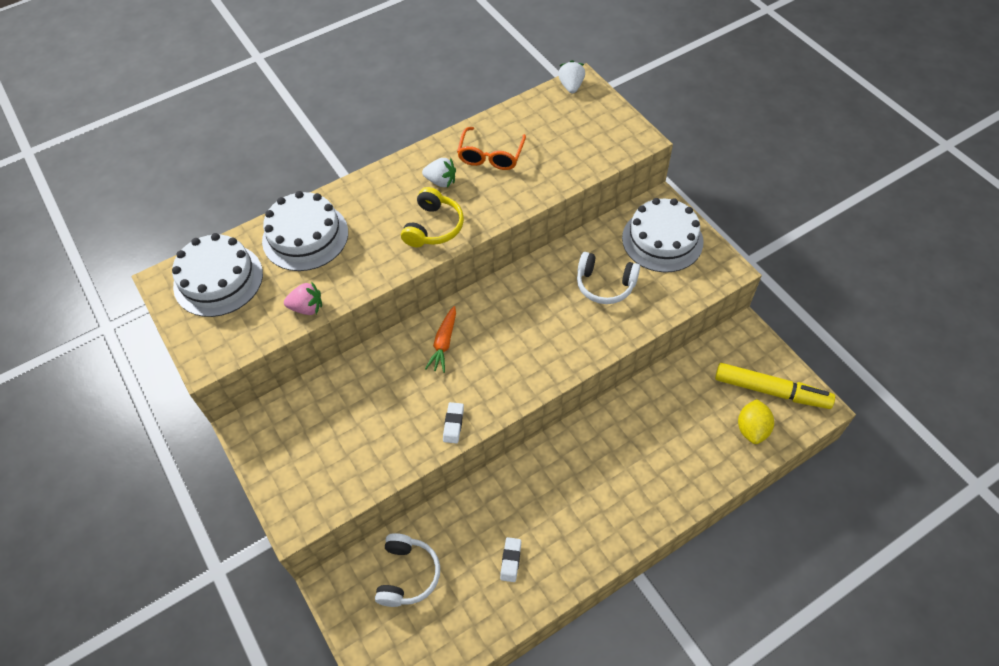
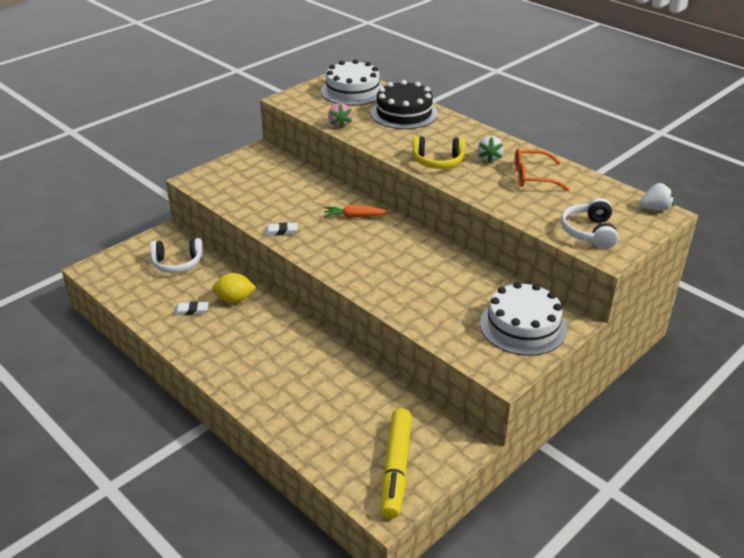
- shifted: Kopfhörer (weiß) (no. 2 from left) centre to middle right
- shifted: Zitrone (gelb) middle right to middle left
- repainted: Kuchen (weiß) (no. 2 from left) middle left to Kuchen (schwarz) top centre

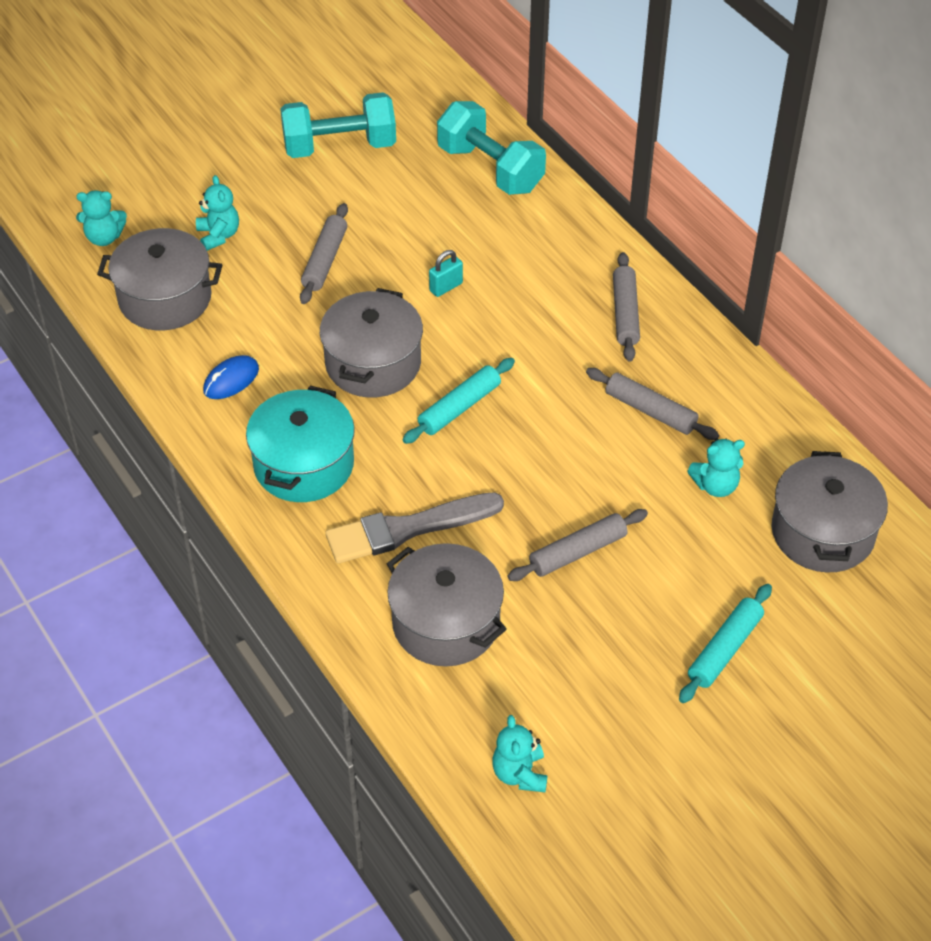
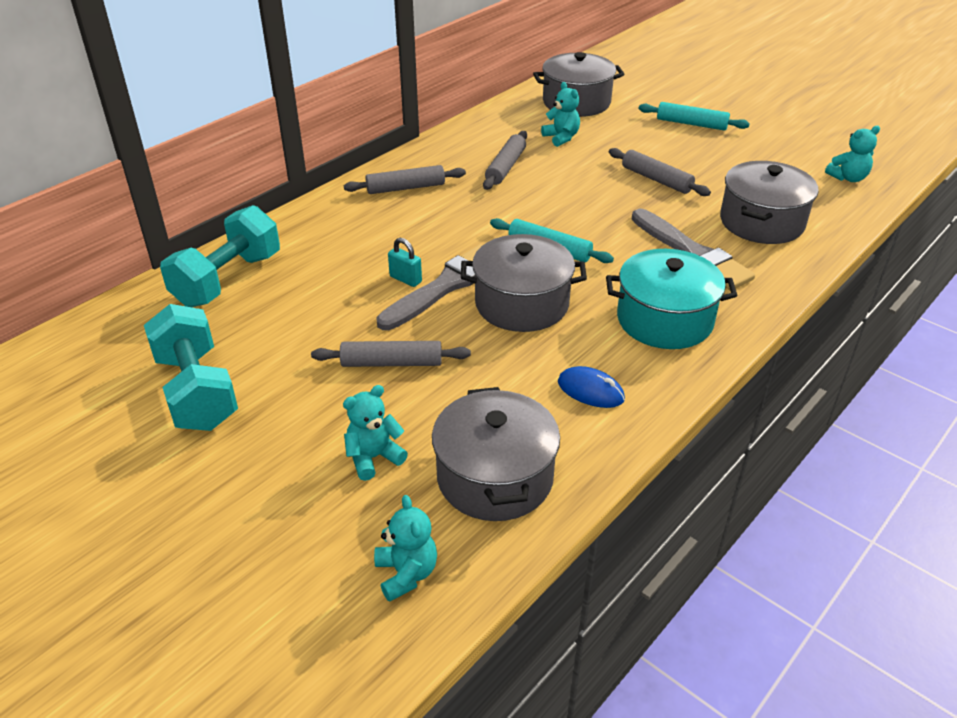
- new: Pinsel (grau) (no. 1 from left) centre

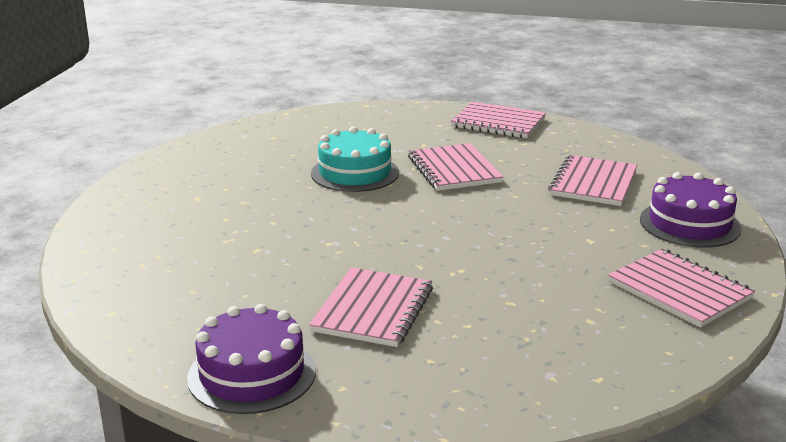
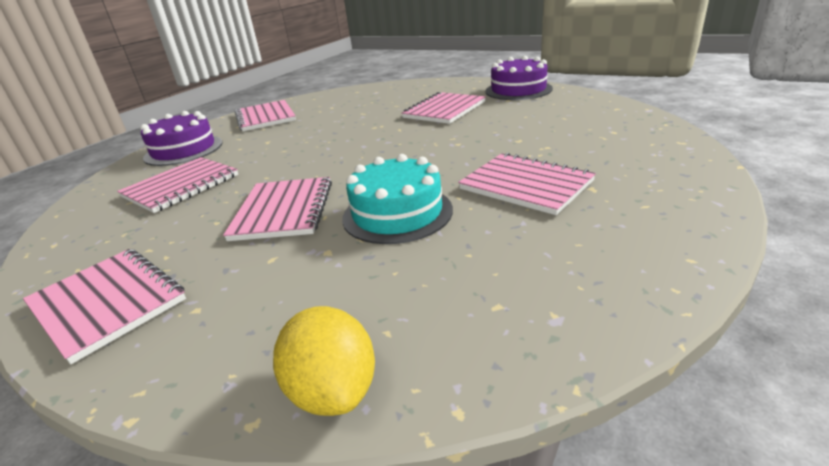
- new: Zitrone (gelb) bottom centre
- new: Notizbuch (rosa) (no. 6 from left) centre

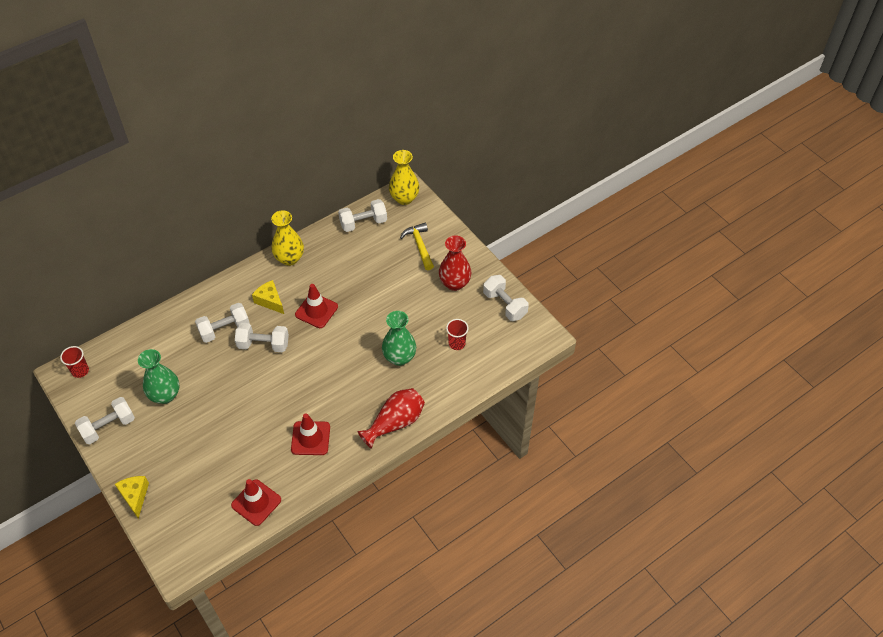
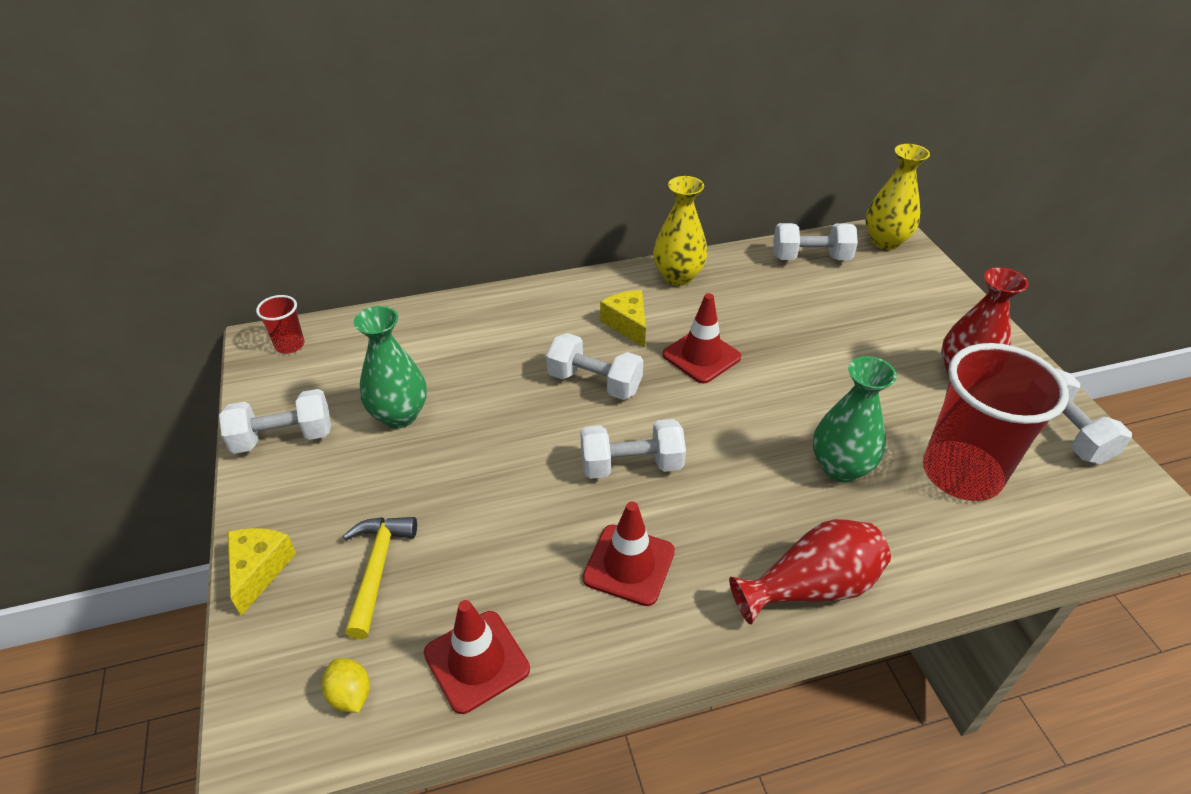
- new: Zitrone (gelb) bottom left
- shifted: Hantel (weiß) (no. 2 from left in the first image) middle left to Hantel (weiß) (no. 3 from left) centre
- shifted: Hammer (gelb) centre to bottom left
- scaled: Becher (rot) (no. 2 from left) centre = middle right x2.27

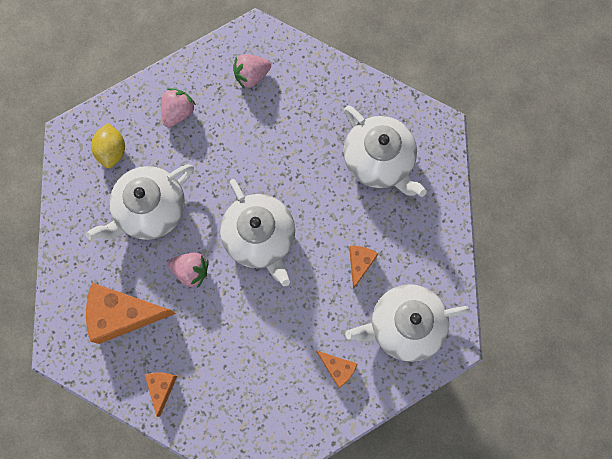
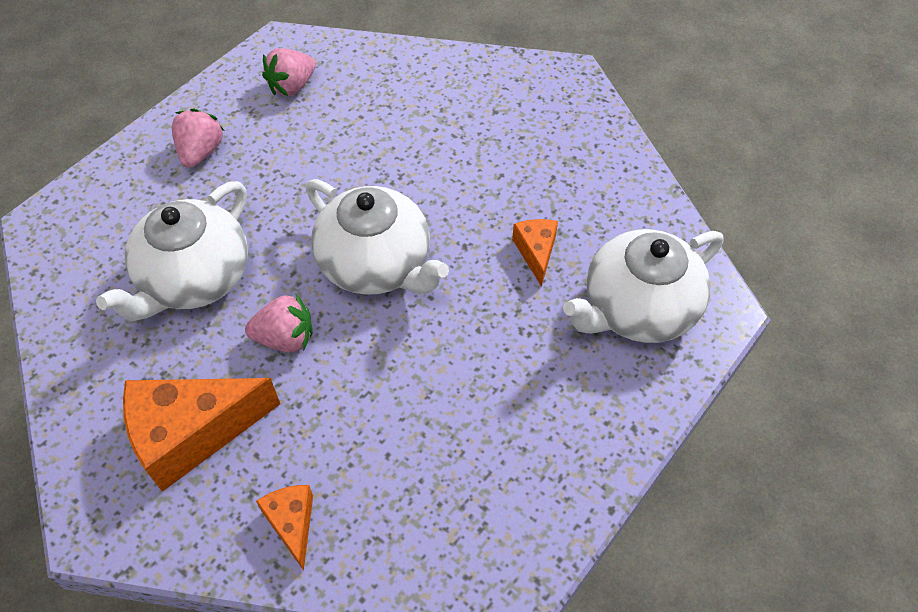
- gone: Zitrone (gelb) top left
- gone: Käse (orange) (no. 3 from left) bottom centre
- gone: Teekanne (weiß) (no. 3 from left) top centre

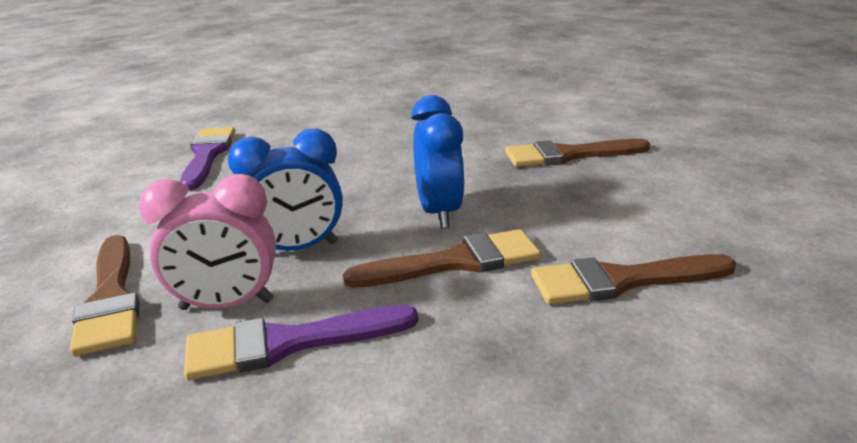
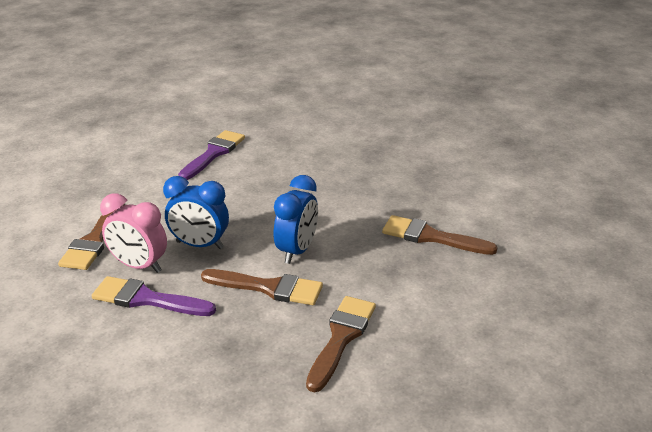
- rotated: Pinsel (braun) (no. 4 from left in the first image) middle right = bottom centre 90 degrees clockwise

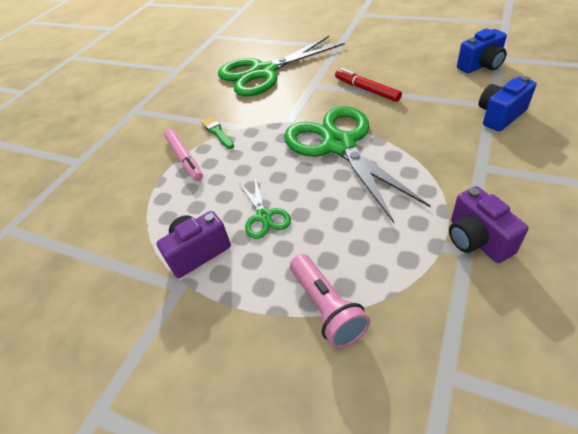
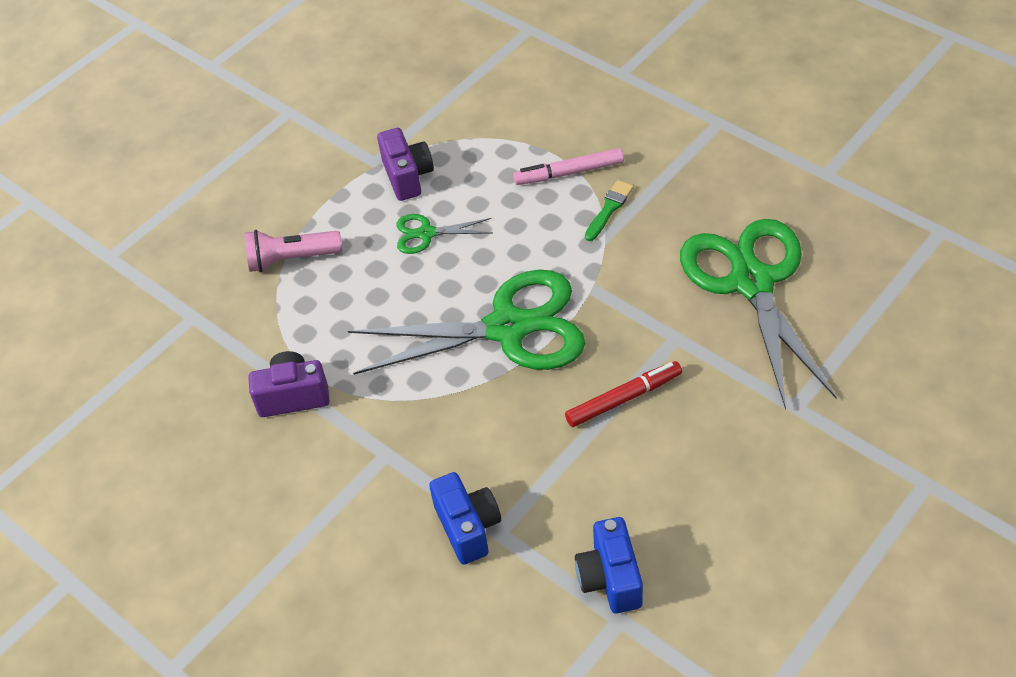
- rotated: Pinsel (grün) top centre = top centre 45 degrees counterclockwise

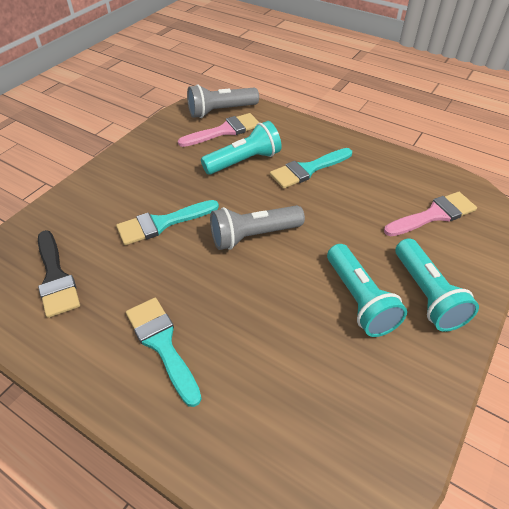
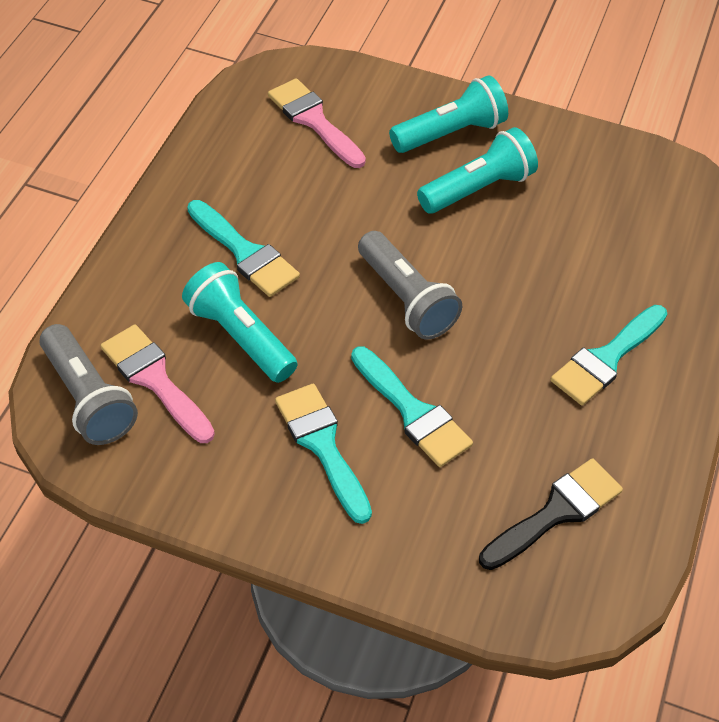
- new: Pinsel (türkis) (no. 2 from left) centre

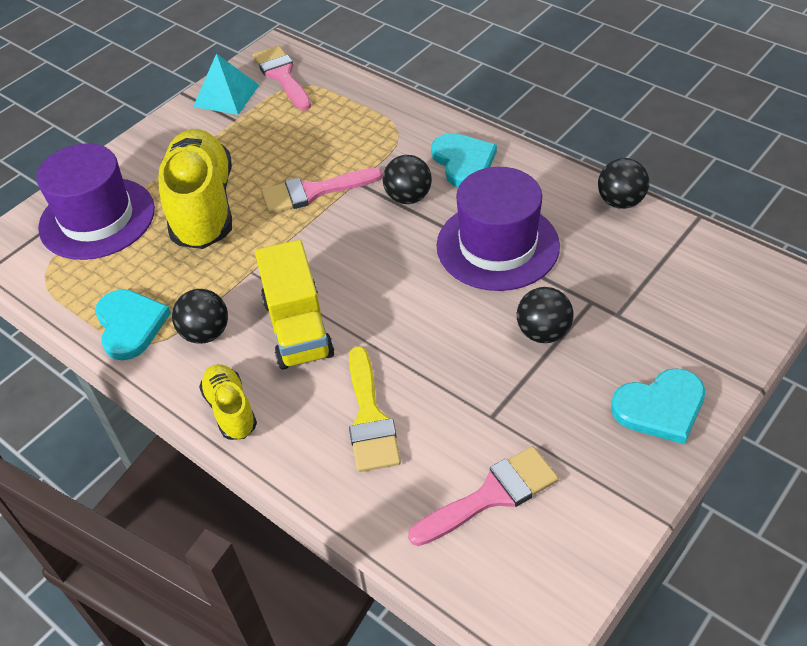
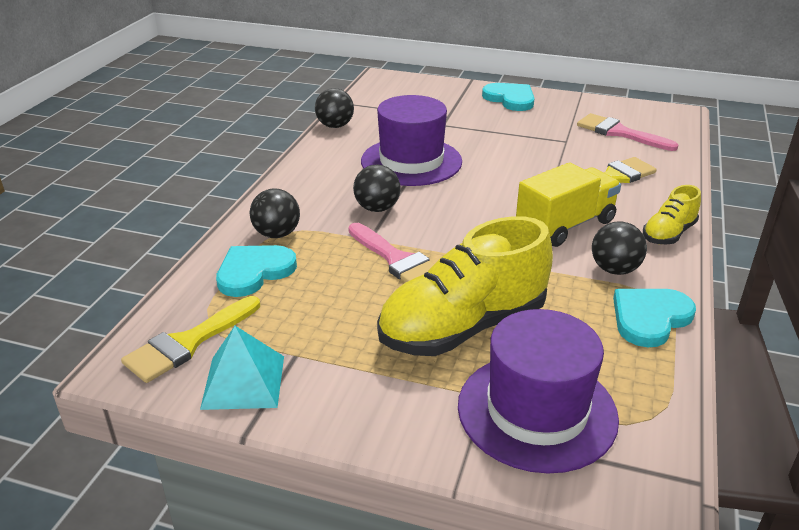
- shifted: Herz (türkis) (no. 2 from left in the first image) top centre to Herz (türkis) (no. 1 from left) middle left
- shifted: Ball (schwarz) (no. 3 from left in the first image) middle right to Ball (schwarz) (no. 1 from left) centre
- repainted: Pinsel (rosa) (no. 1 from left) top centre to Pinsel (gelb) (no. 1 from left) middle left

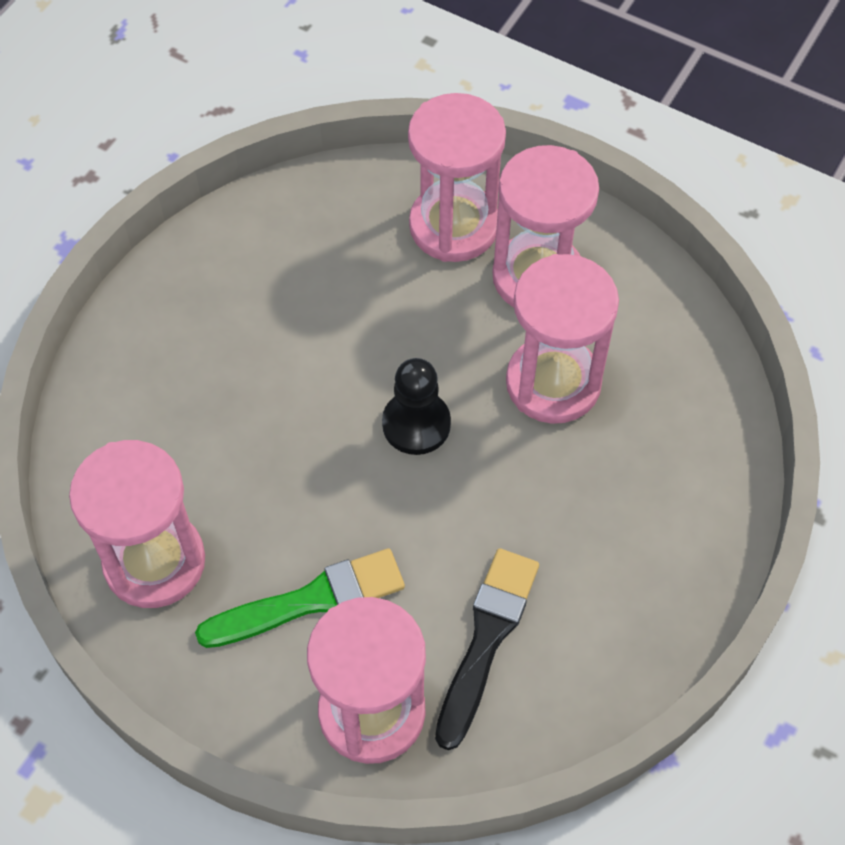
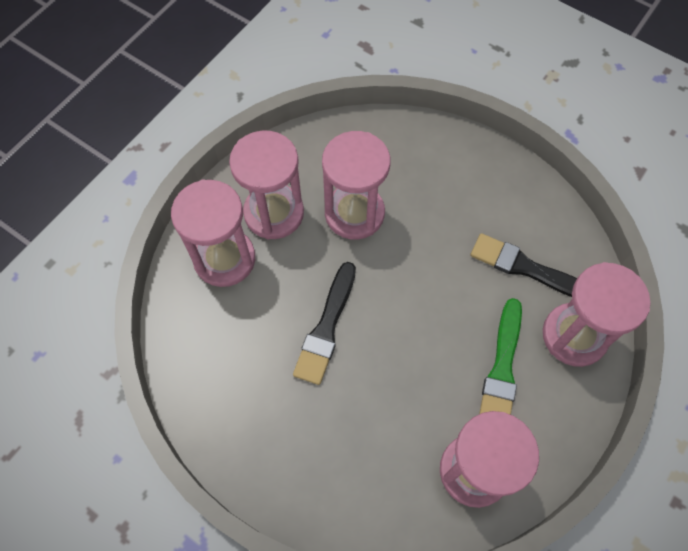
- gone: Bauer (schwarz) centre
- new: Pinsel (schwarz) (no. 1 from left) centre
- rotated: Pinsel (grün) bottom centre = middle right 150 degrees counterclockwise

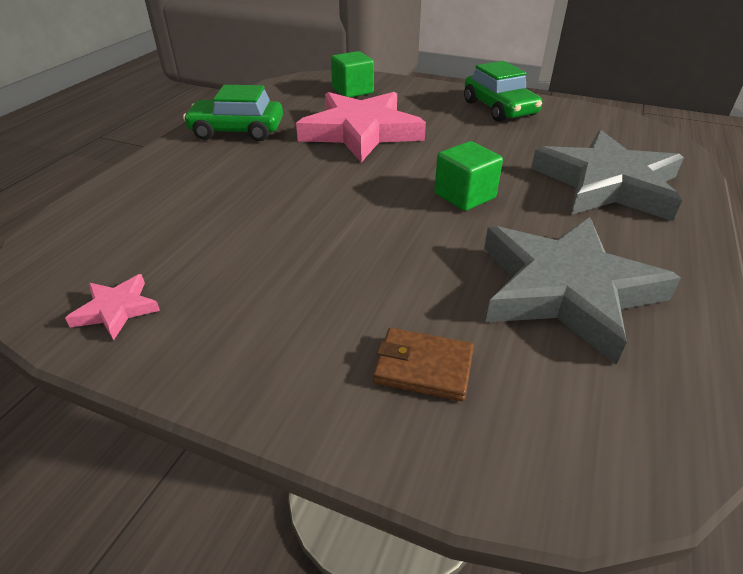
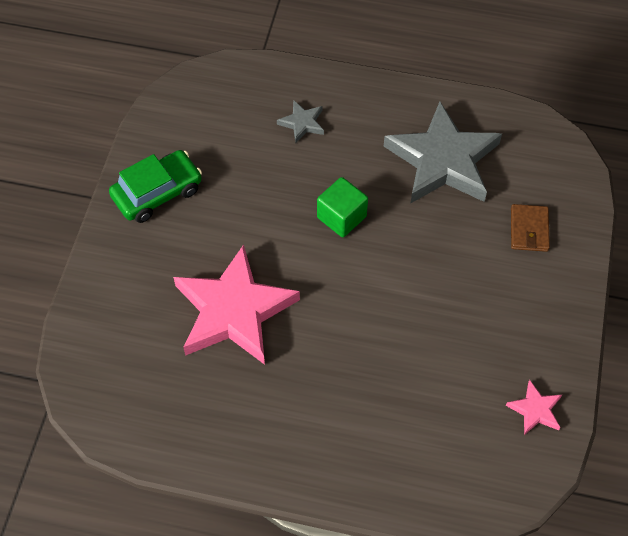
- gone: Auto (grün) (no. 1 from left) top left
- gone: Kubus (grün) (no. 1 from left) top centre
- scaled: Stern (grau) (no. 2 from left in the first image) top right = top centre x0.42

